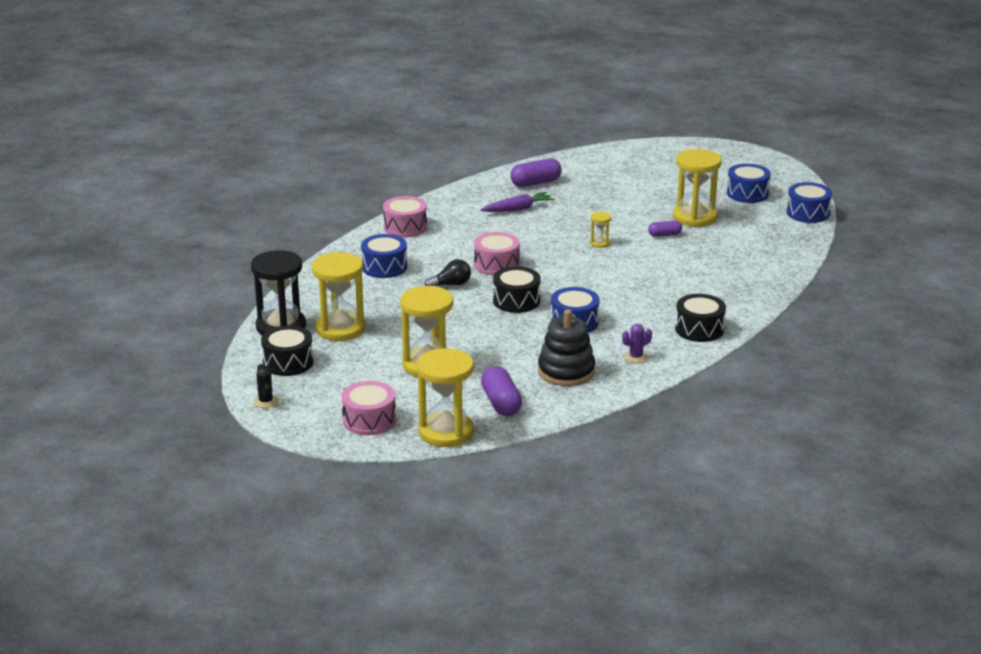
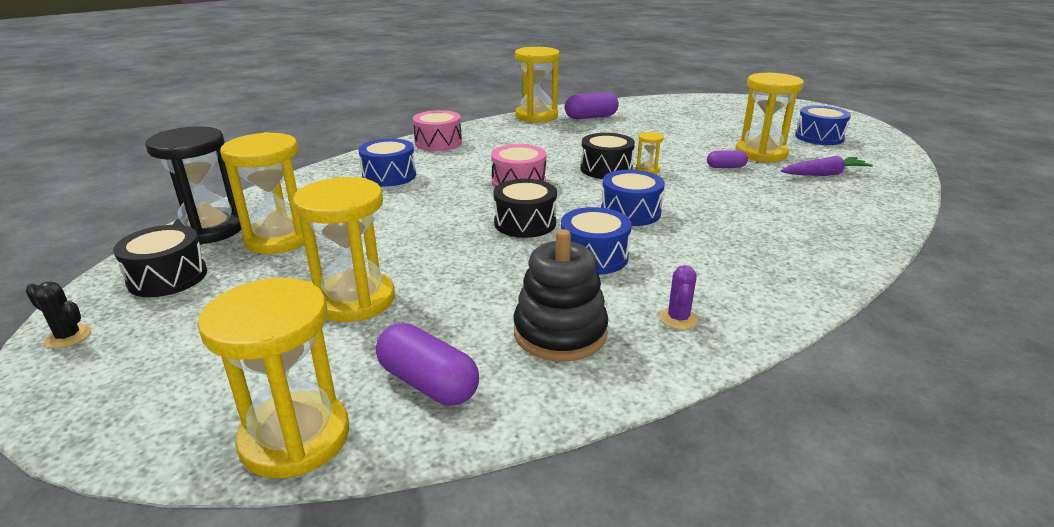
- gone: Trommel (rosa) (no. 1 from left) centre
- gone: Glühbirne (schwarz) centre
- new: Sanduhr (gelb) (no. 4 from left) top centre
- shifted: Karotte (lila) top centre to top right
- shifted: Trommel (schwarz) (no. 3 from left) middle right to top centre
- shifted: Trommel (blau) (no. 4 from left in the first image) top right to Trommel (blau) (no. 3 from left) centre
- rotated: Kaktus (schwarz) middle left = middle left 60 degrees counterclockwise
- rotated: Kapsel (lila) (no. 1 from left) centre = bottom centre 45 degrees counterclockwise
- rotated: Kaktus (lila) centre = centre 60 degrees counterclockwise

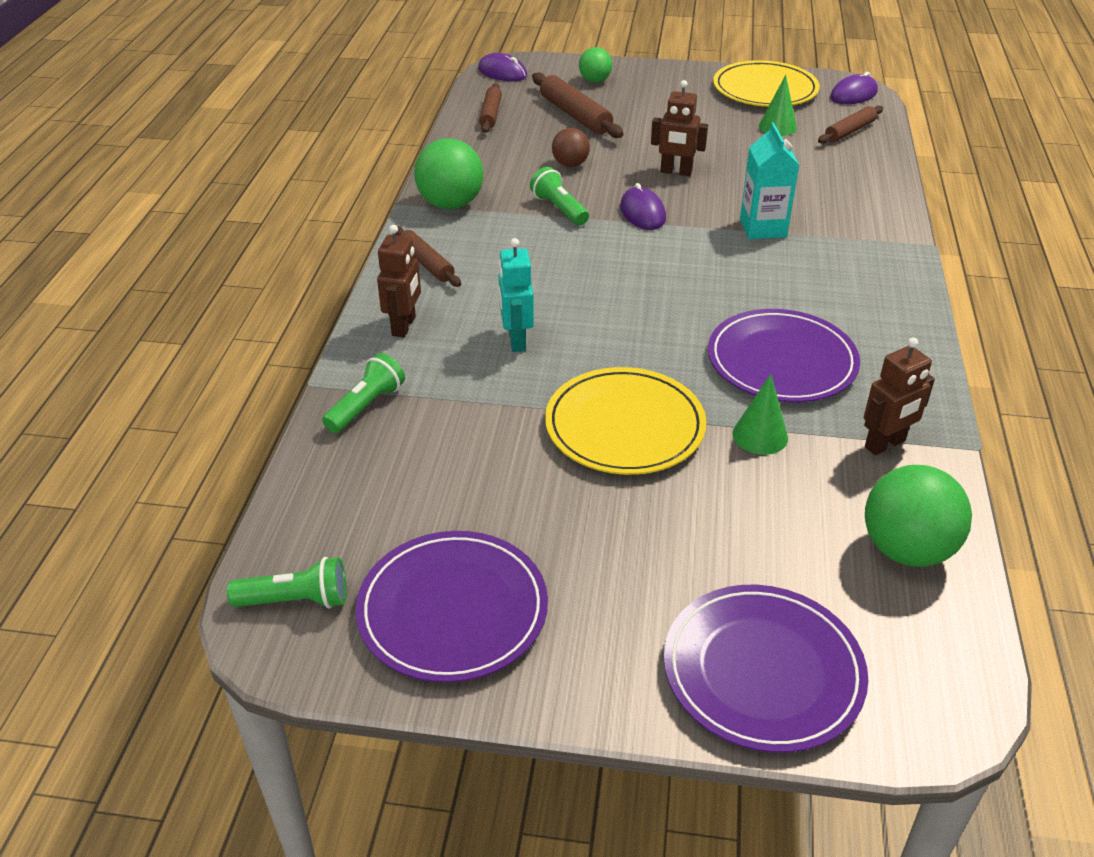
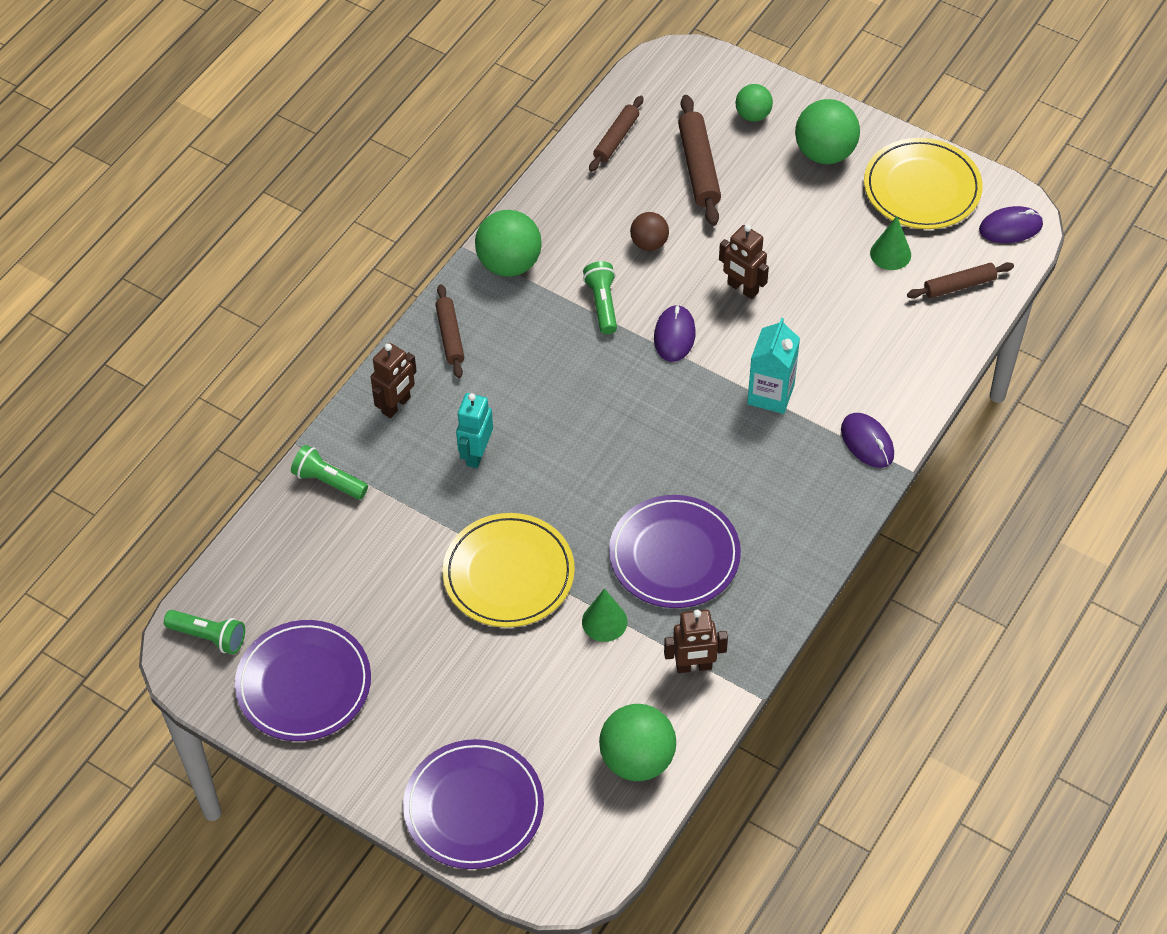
- new: Ball (grün) (no. 4 from left) top right
- shifted: Computermaus (lila) (no. 1 from left in the first image) top centre to Computermaus (lila) (no. 2 from left) middle right
- rotated: Taschenlampe (grün) (no. 2 from left) middle left = middle left 120 degrees counterclockwise

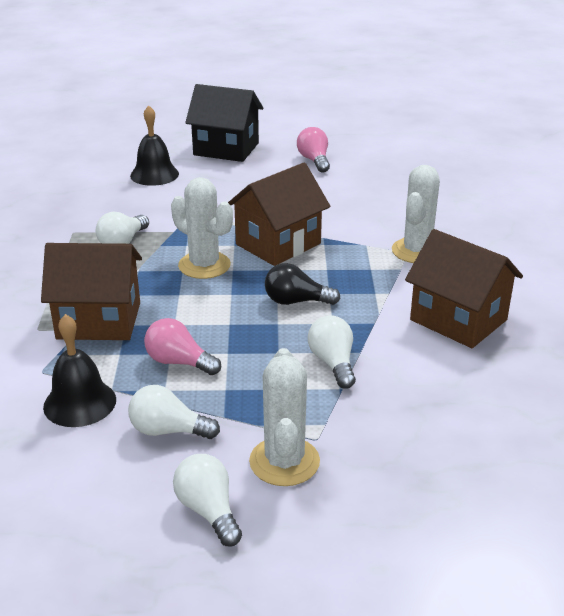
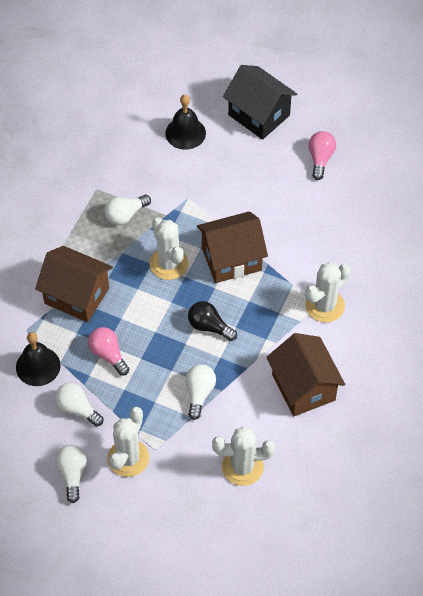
- new: Kaktus (weiß) (no. 3 from left) bottom centre

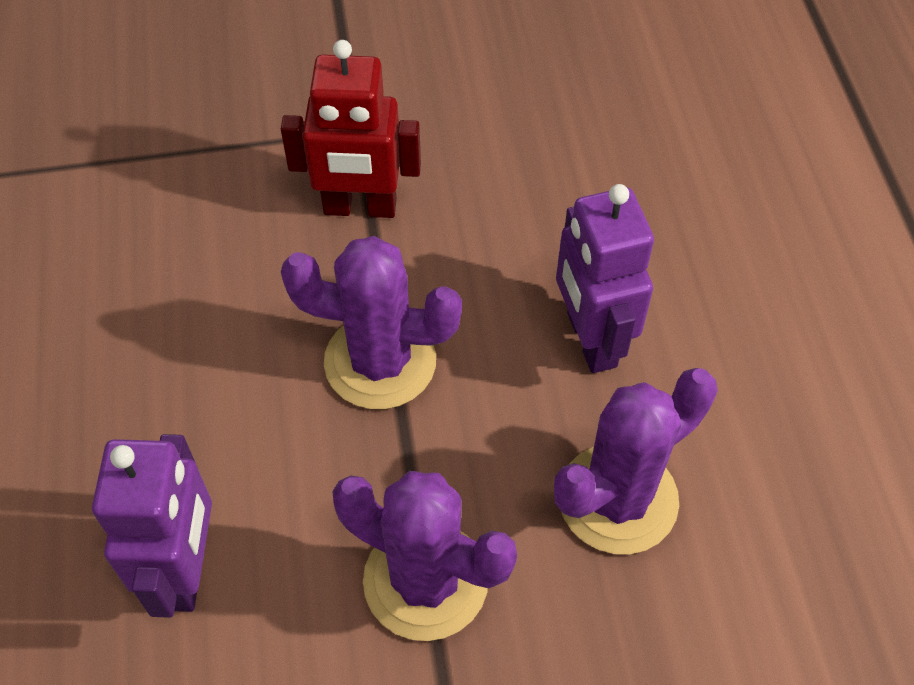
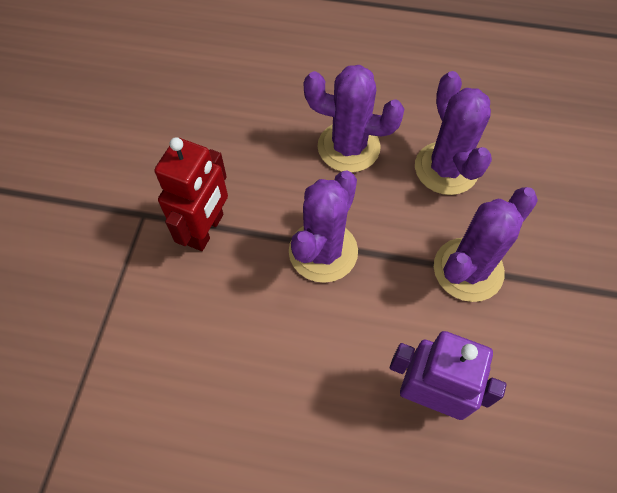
- swapped: Roboter (lila) (no. 2 from left) centre to Kaktus (lila) (no. 2 from left) top centre

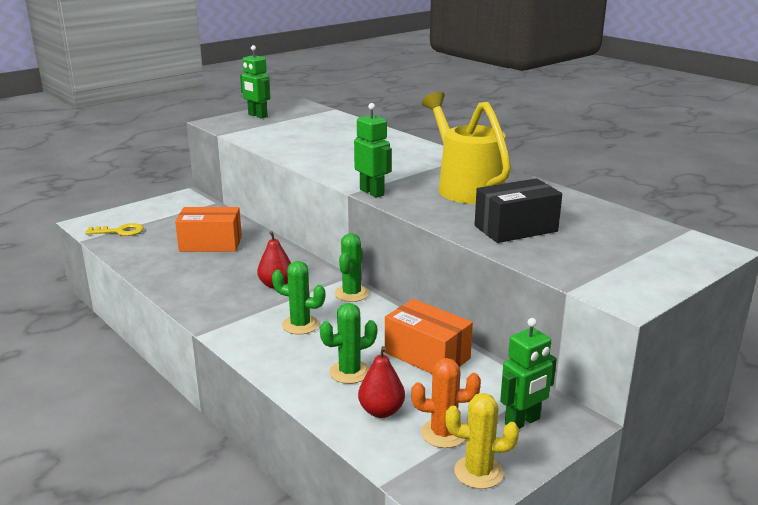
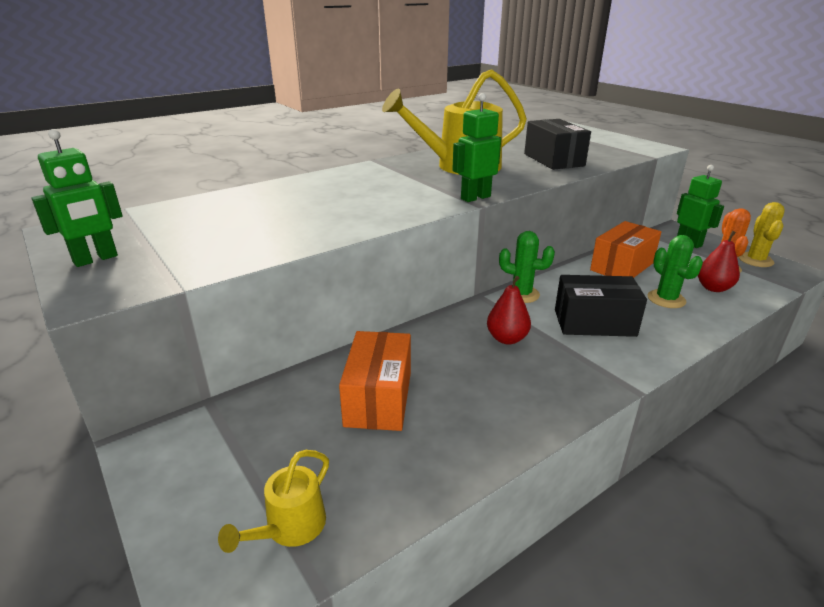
- swapped: Schlüssel (gelb) middle left to Gießkanne (gelb) (no. 1 from left) bottom left
- swapped: Kaktus (grün) (no. 1 from left) centre to Schachtel (schwarz) (no. 2 from left) middle right

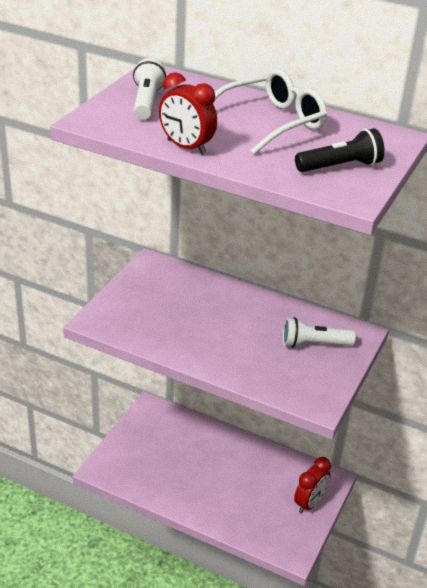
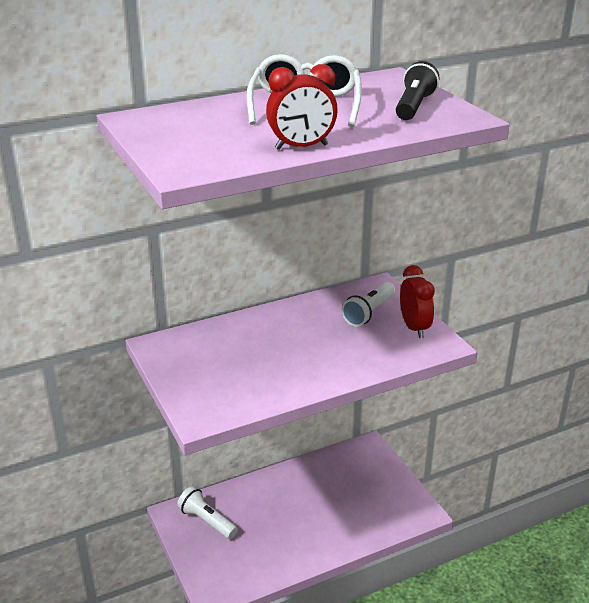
- shifted: Taschenlampe (weiß) (no. 1 from left) top centre to bottom centre
- shifted: Wecker (rot) (no. 2 from left) bottom right to middle right

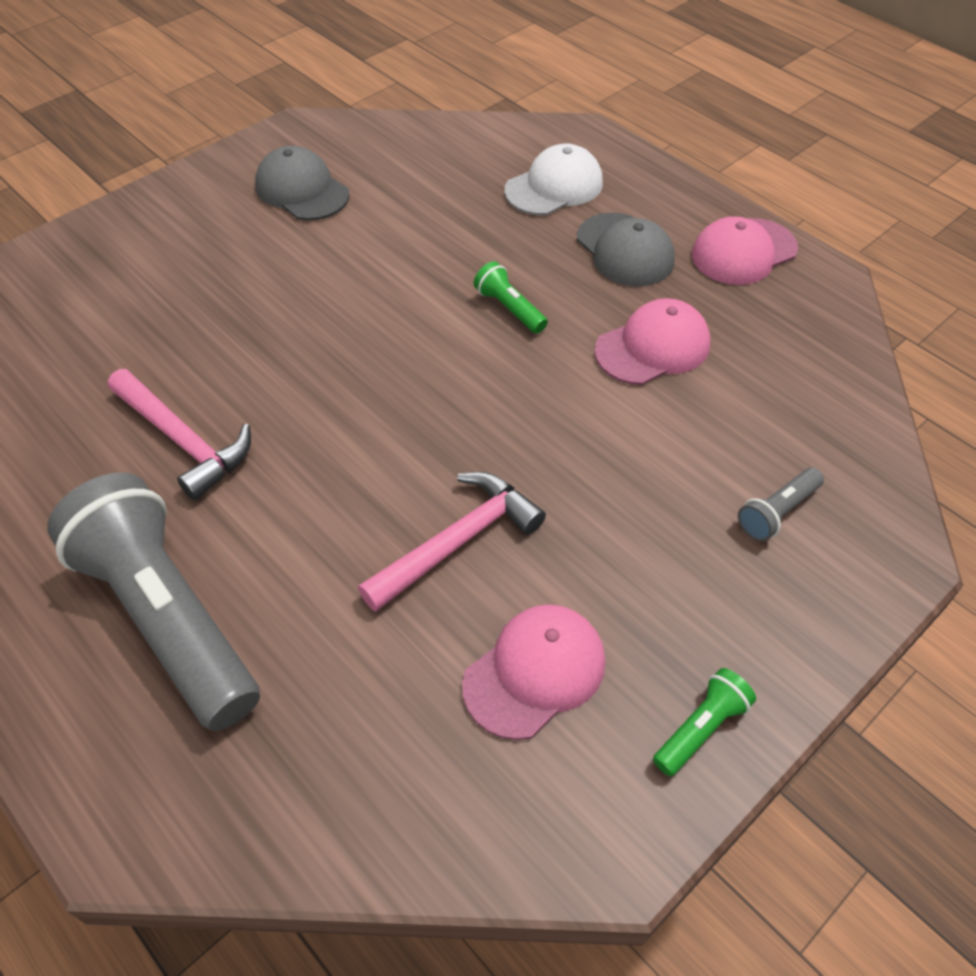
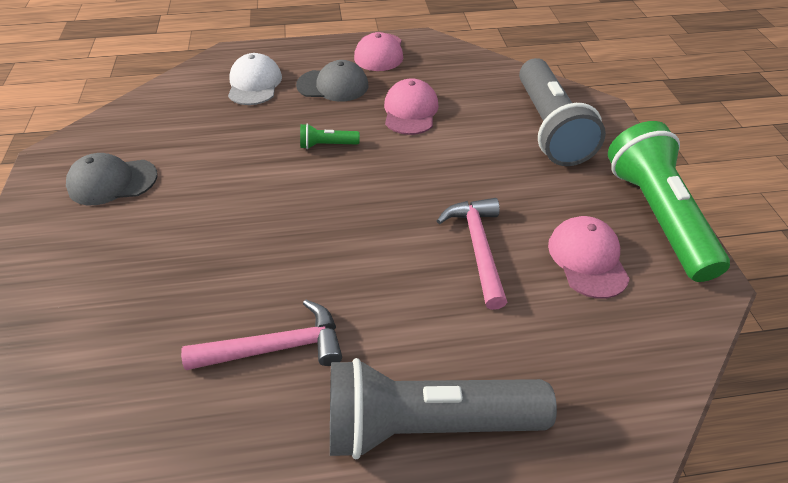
- scaled: Taschenlampe (grün) (no. 2 from left) bottom right = middle right x2.45
- scaled: Taschenlampe (grau) (no. 2 from left) middle right = top right x2.45

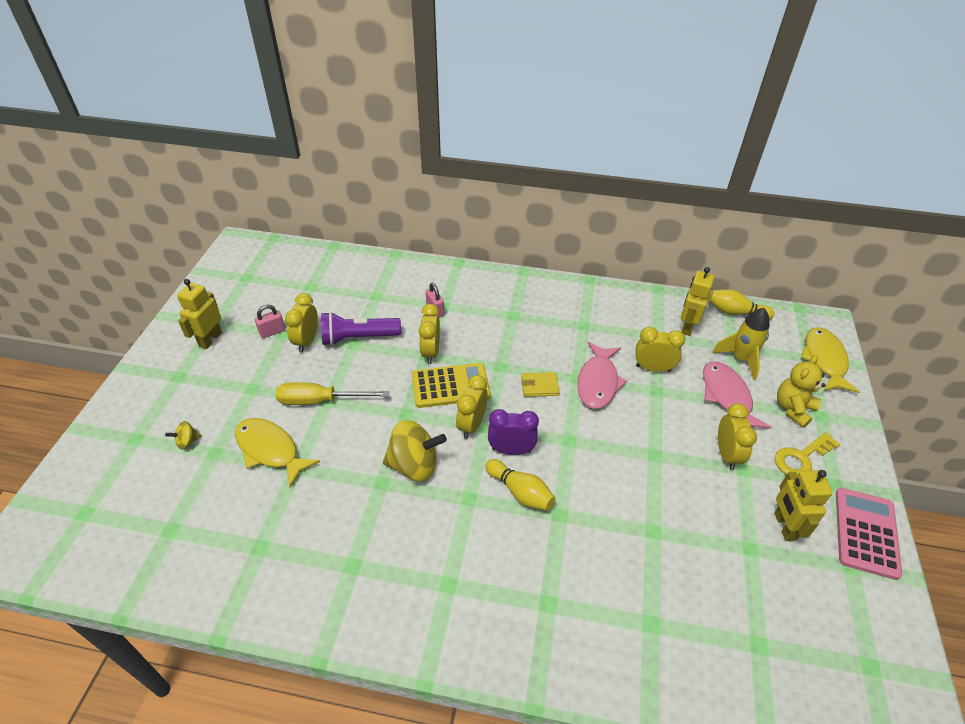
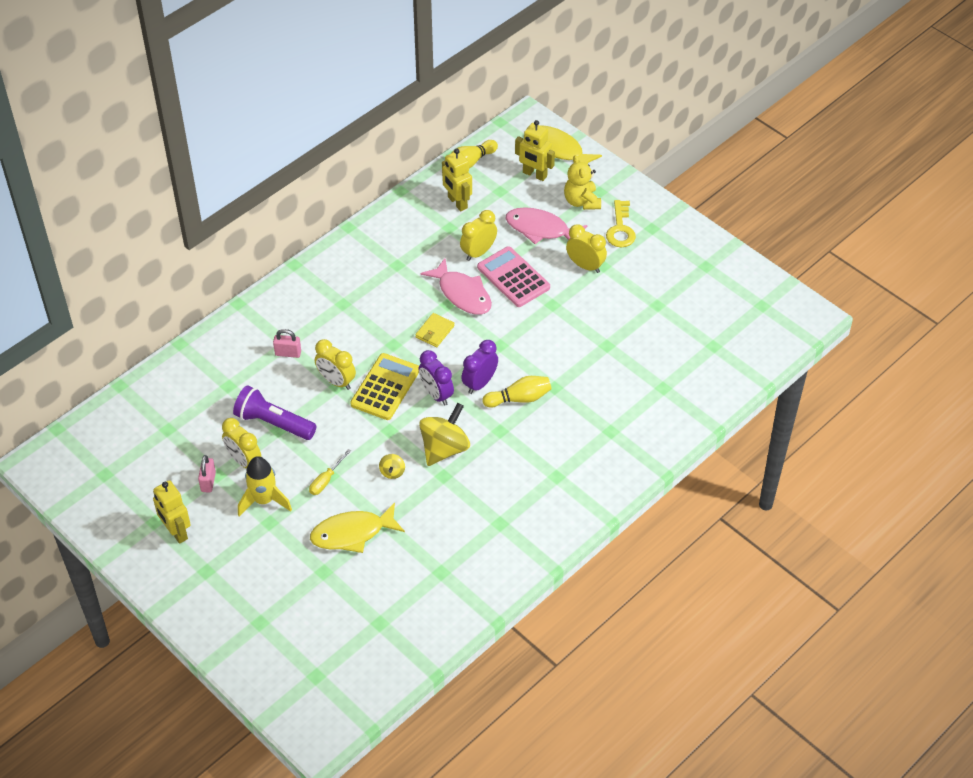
- shifted: Kreisel (gelb) (no. 1 from left) middle left to centre
- shifted: Rakete (gelb) middle right to middle left
- shifted: Roboter (gelb) (no. 3 from left) bottom right to top centre
- shifted: Taschenrechner (rosa) bottom right to centre
- repainted: Wecker (gelb) (no. 3 from left) centre to Wecker (lila) (no. 1 from left) centre
- rotated: Taschenlampe (lila) centre = middle left 90 degrees clockwise
- scaled: Schraubenzieher (gelb) centre = centre x0.58

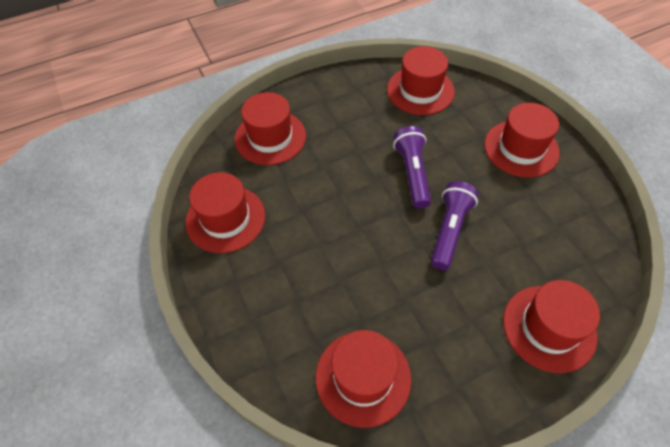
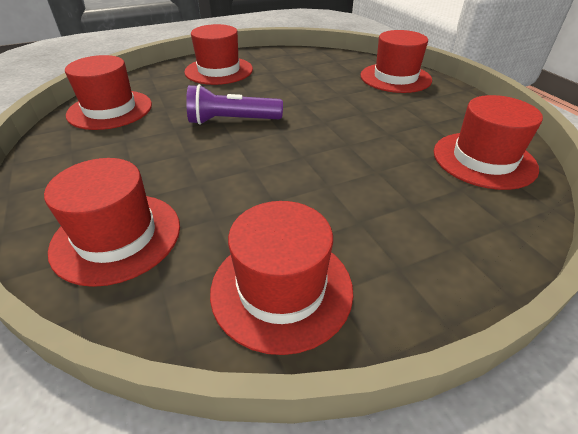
- gone: Taschenlampe (lila) (no. 2 from left) middle right

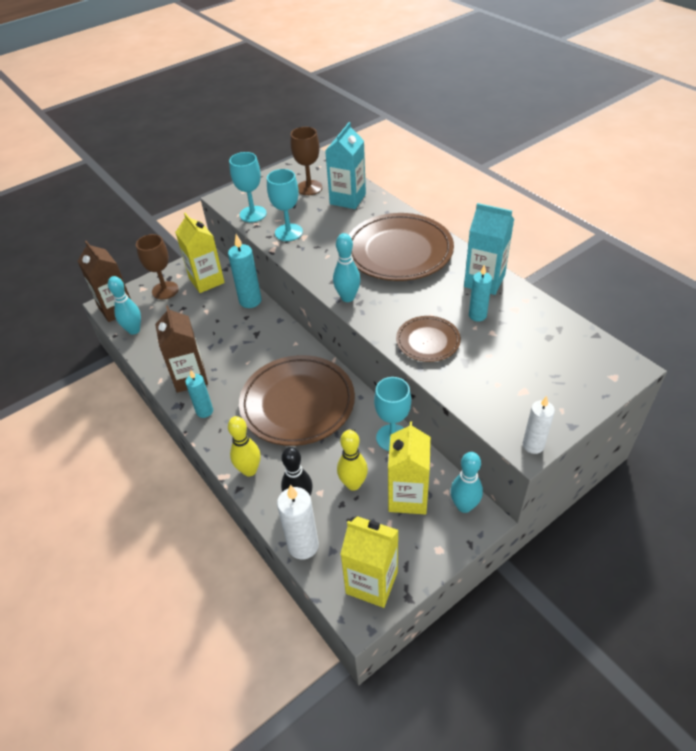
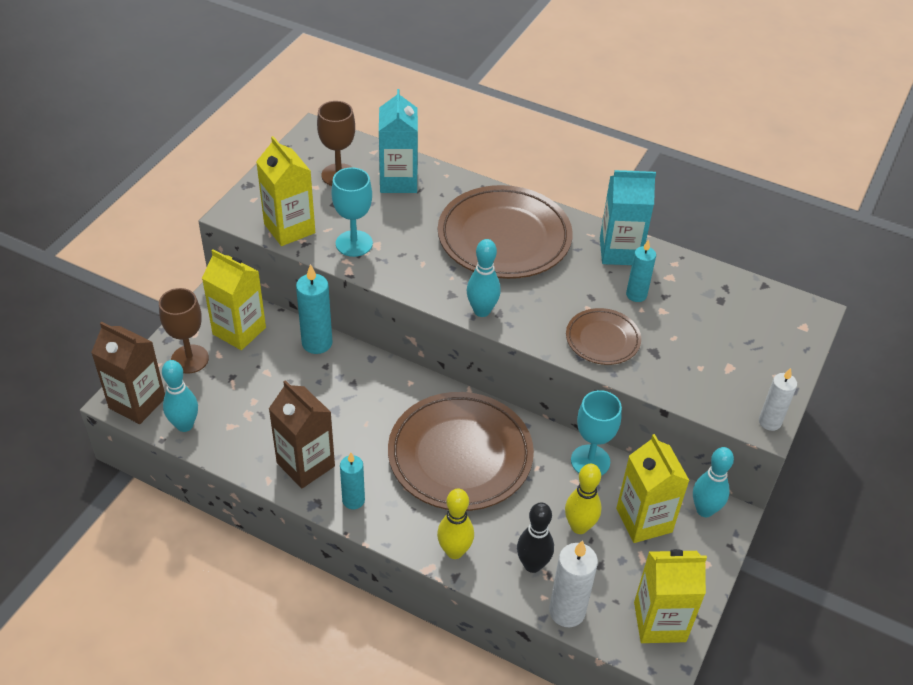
- swapped: Kelch (türkis) (no. 1 from left) top centre to Getränkekarton (gelb) (no. 2 from left) top left

